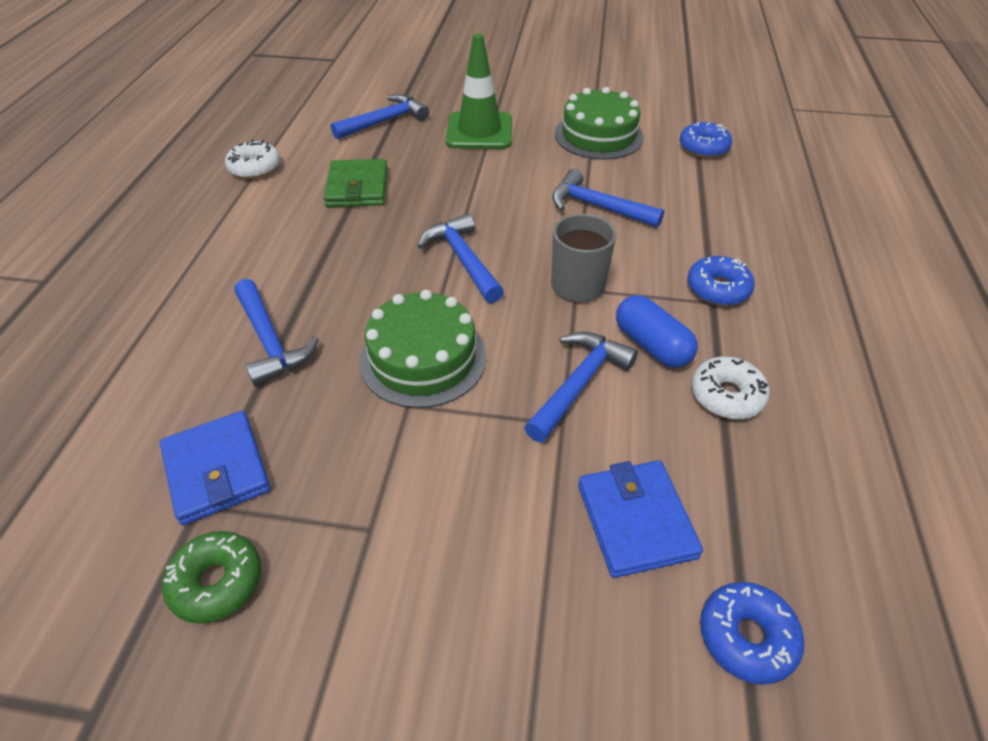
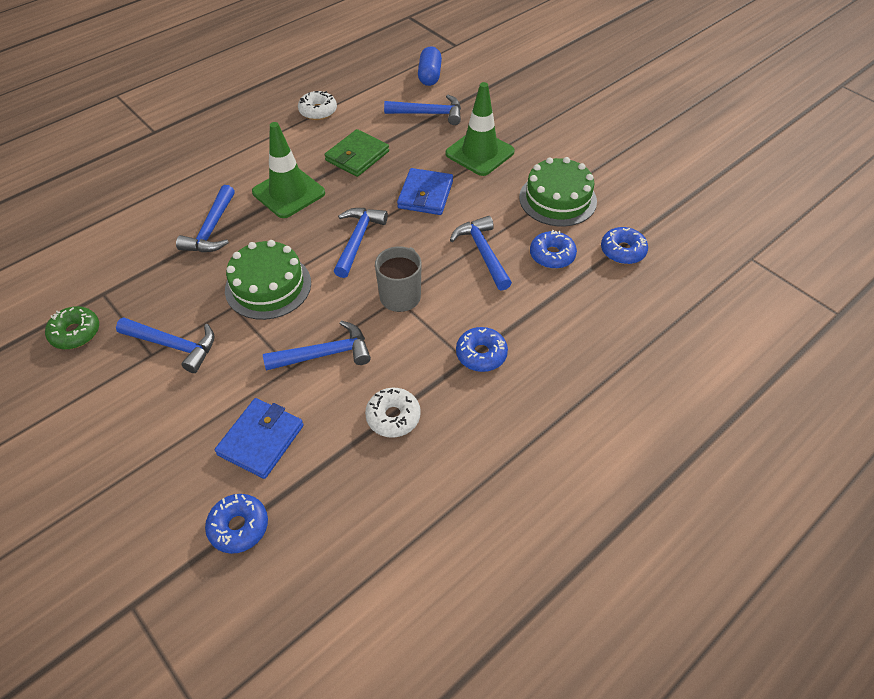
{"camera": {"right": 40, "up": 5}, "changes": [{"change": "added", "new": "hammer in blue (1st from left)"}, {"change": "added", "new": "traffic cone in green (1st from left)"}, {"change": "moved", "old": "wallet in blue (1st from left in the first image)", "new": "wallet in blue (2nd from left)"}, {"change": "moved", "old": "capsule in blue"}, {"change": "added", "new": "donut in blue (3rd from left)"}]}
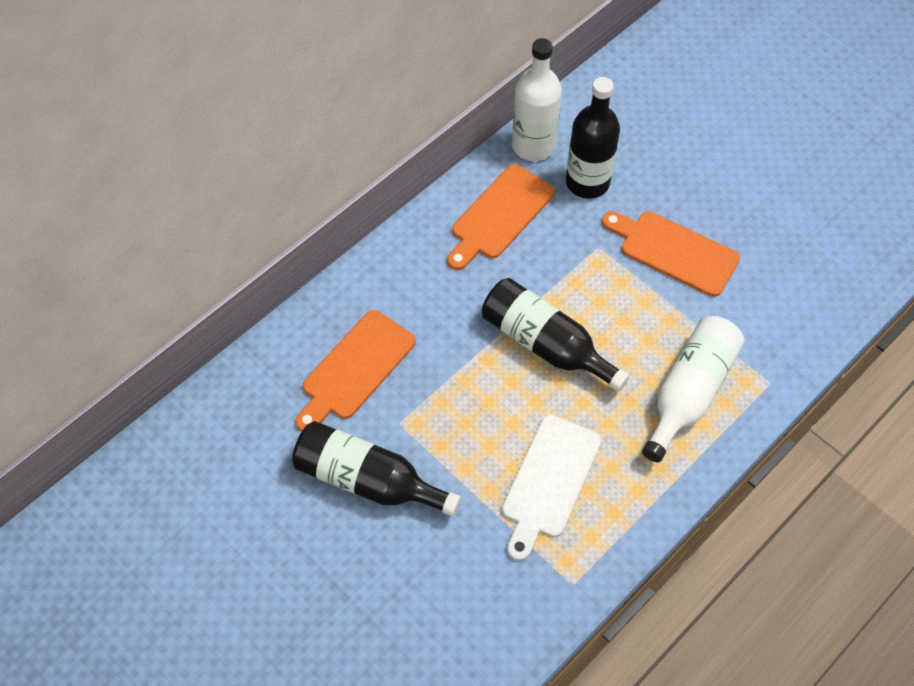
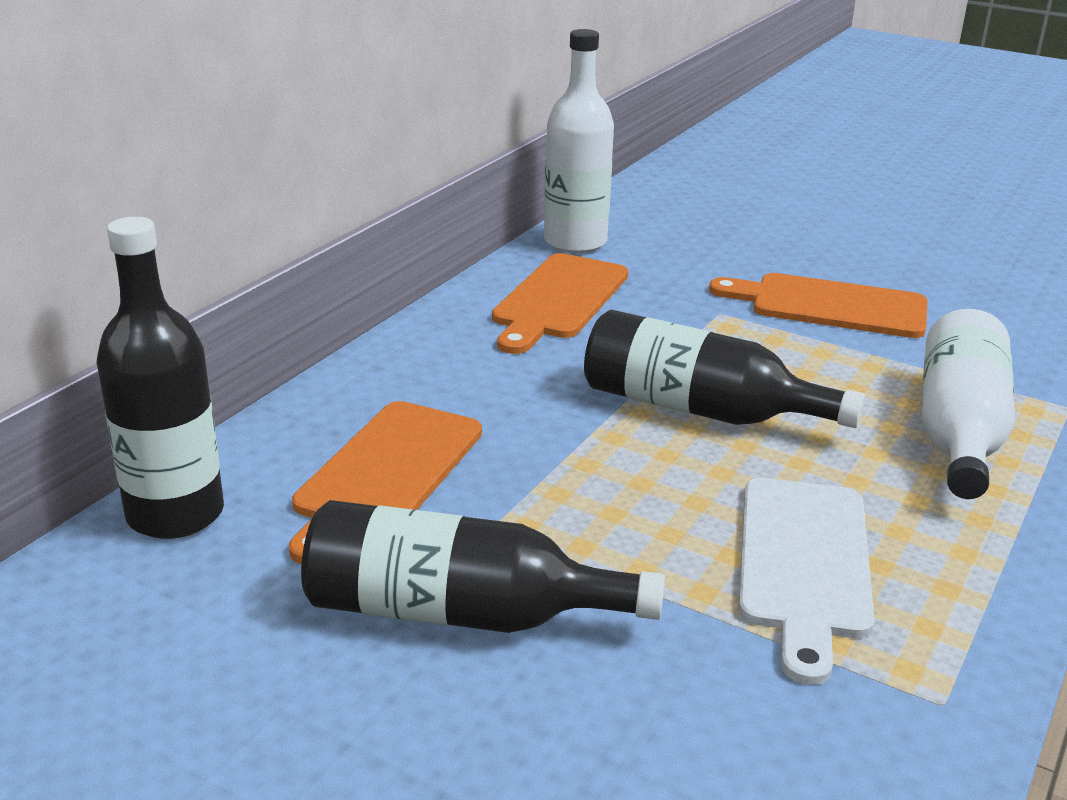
{"camera": {"right": -15, "up": -30}, "changes": [{"change": "moved", "old": "bottle in black (3rd from left in the first image)", "new": "bottle in black (1st from left)"}]}
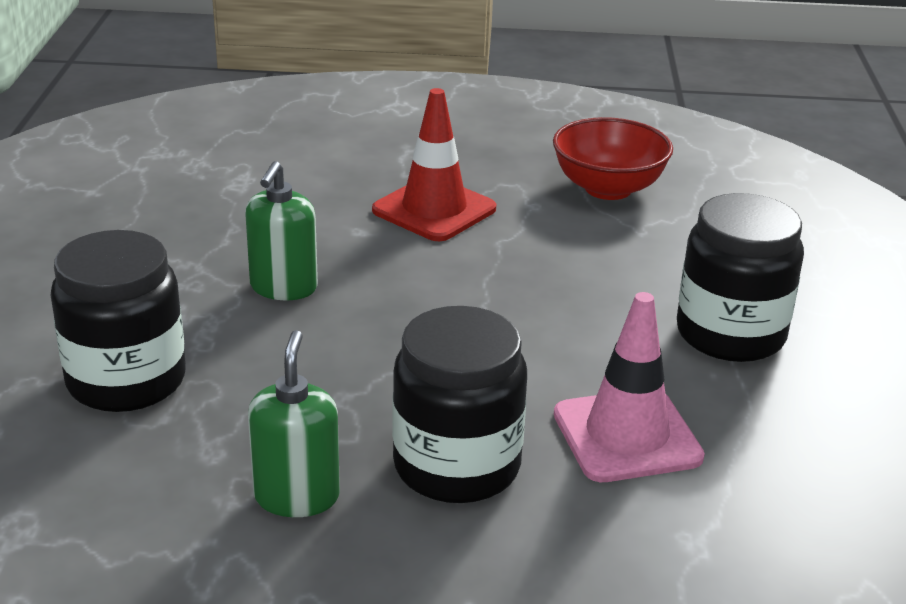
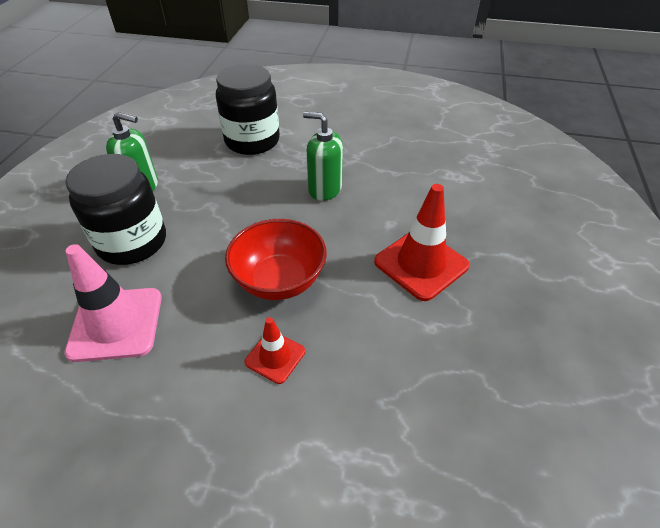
{"camera": {"right": 100, "up": 15}, "changes": [{"change": "moved", "old": "bowl in red"}, {"change": "added", "new": "traffic cone in red (1st from left)"}, {"change": "removed", "old": "jar in black (3rd from left)"}]}
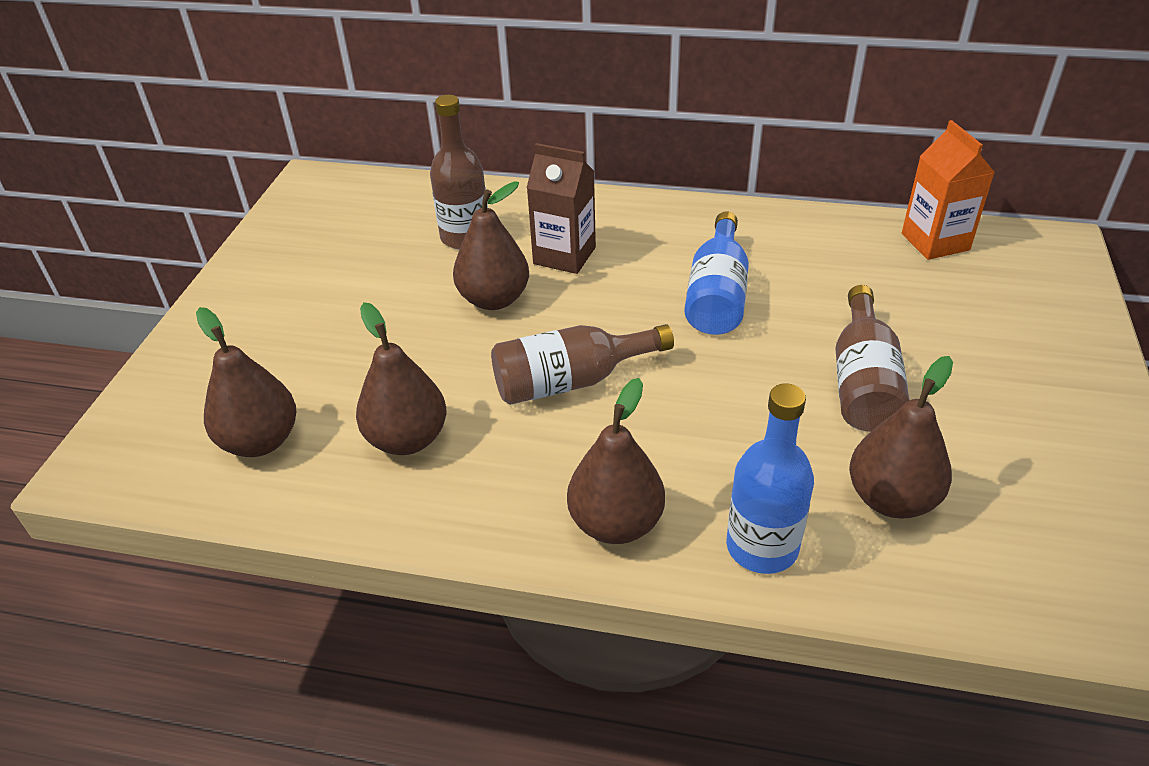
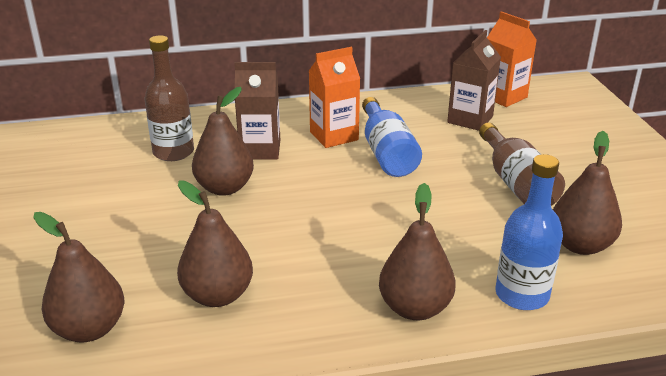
{"camera": {"right": -25, "up": -10}, "changes": [{"change": "added", "new": "carton in orange (1st from left)"}, {"change": "added", "new": "carton in brown (2nd from left)"}, {"change": "removed", "old": "bottle in brown (2nd from left)"}]}
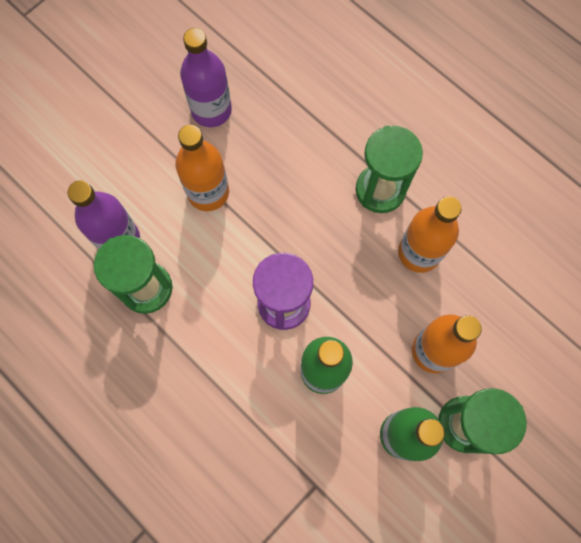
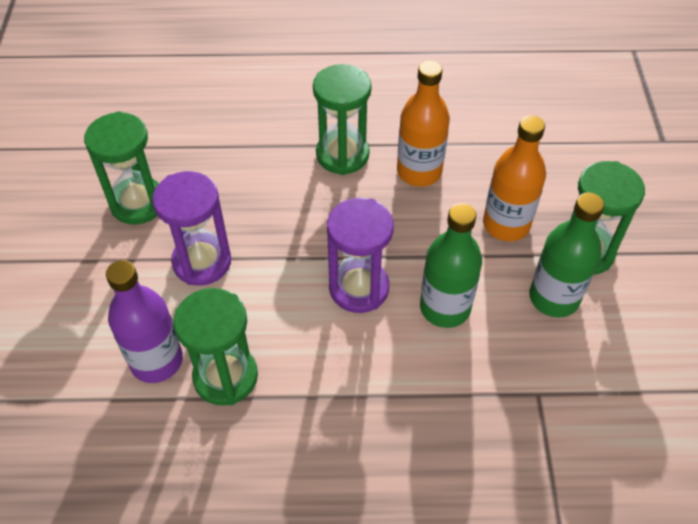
{"camera": {"right": -45, "up": -20}, "changes": [{"change": "replaced", "old": "bottle in purple (2nd from left)", "new": "hourglass in green (1st from left)"}, {"change": "replaced", "old": "bottle in orange (1st from left)", "new": "hourglass in purple (1st from left)"}]}
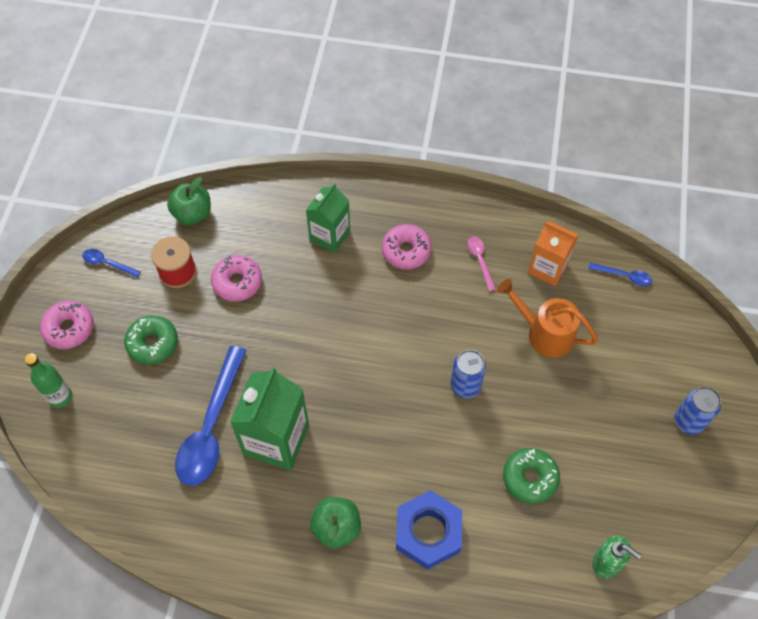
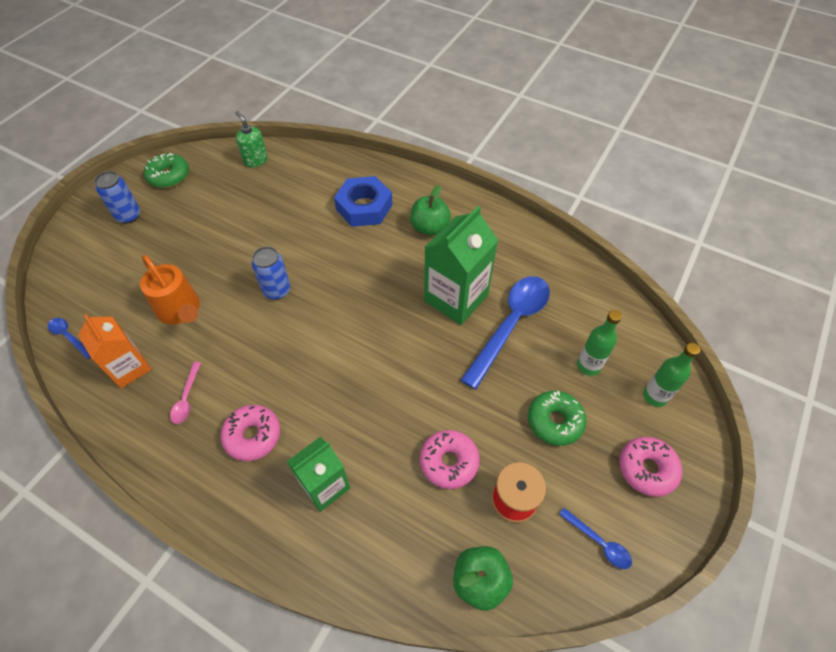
{"camera": {"right": -160, "up": -5}, "changes": [{"change": "moved", "old": "donut in green (2nd from left in the first image)", "new": "donut in green (1st from left)"}, {"change": "added", "new": "bottle in green (1st from left)"}]}
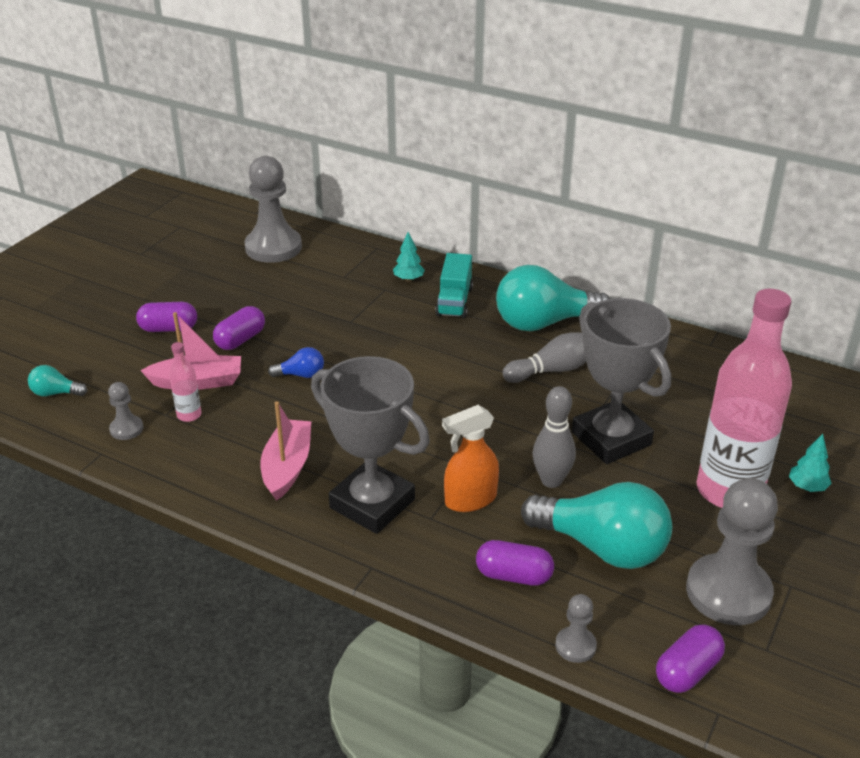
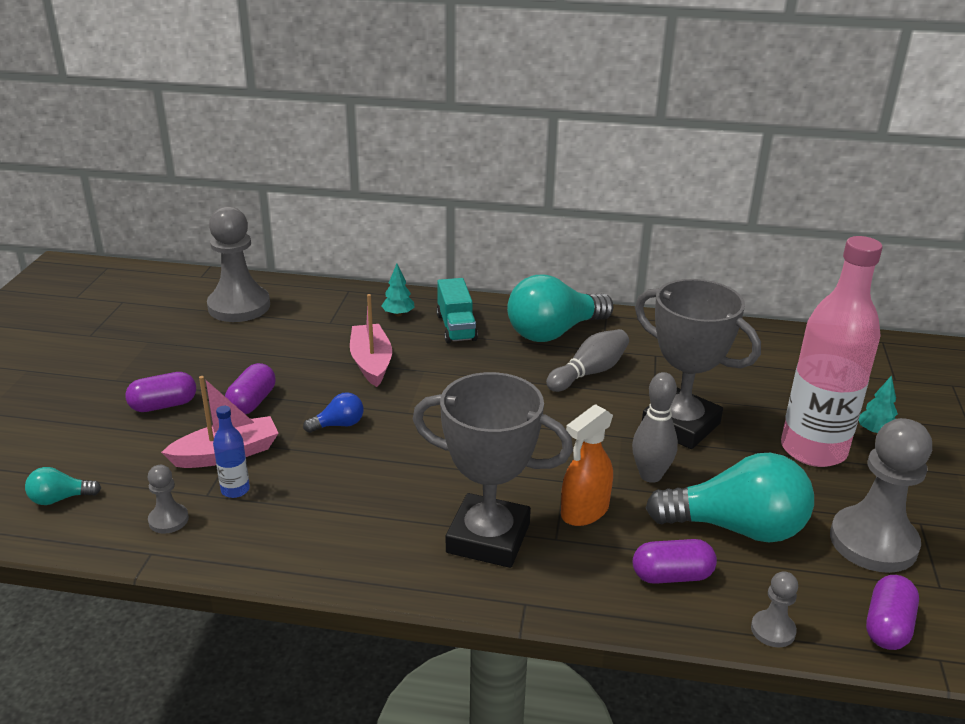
{"camera": {"right": -20, "up": -5}, "changes": [{"change": "recoloured", "old": "bottle in pink (1st from left)", "new": "bottle in blue"}, {"change": "moved", "old": "boat in pink (2nd from left)"}]}
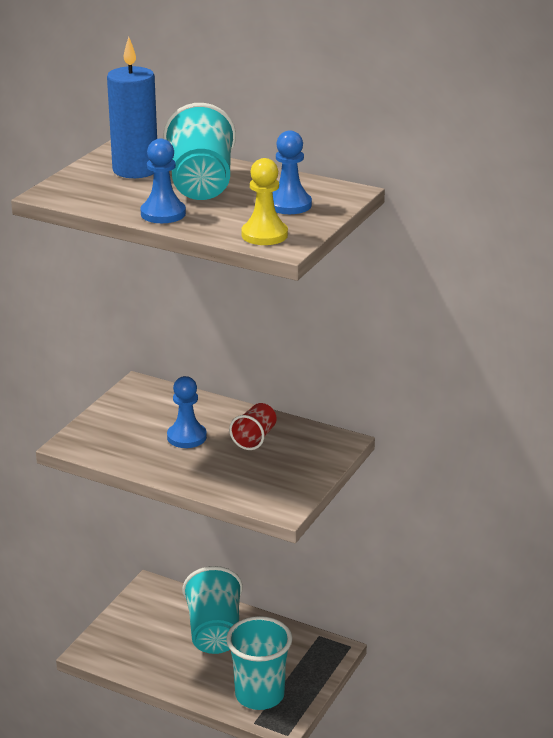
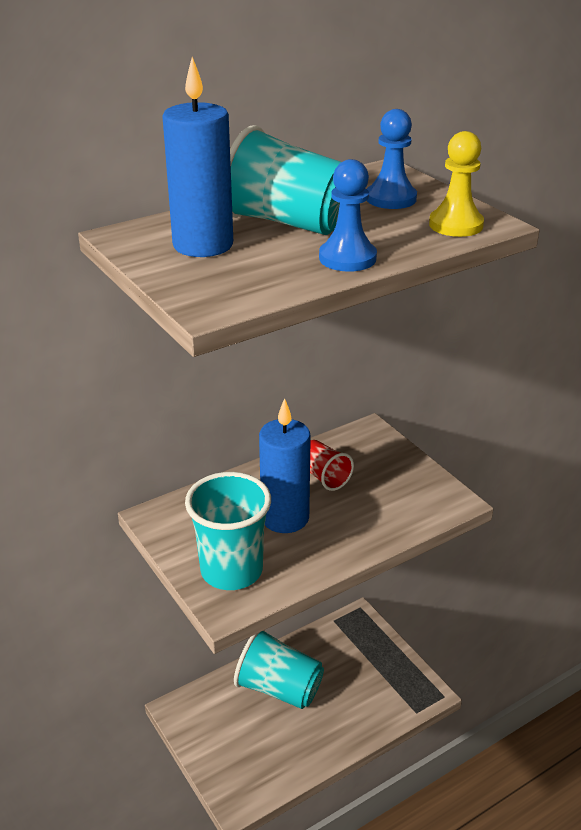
{"camera": {"right": -60, "up": 5}, "changes": [{"change": "moved", "old": "cup in turquoise (3rd from left in the first image)", "new": "cup in turquoise (1st from left)"}, {"change": "replaced", "old": "pawn in blue (2nd from left)", "new": "candle in blue (2nd from left)"}]}
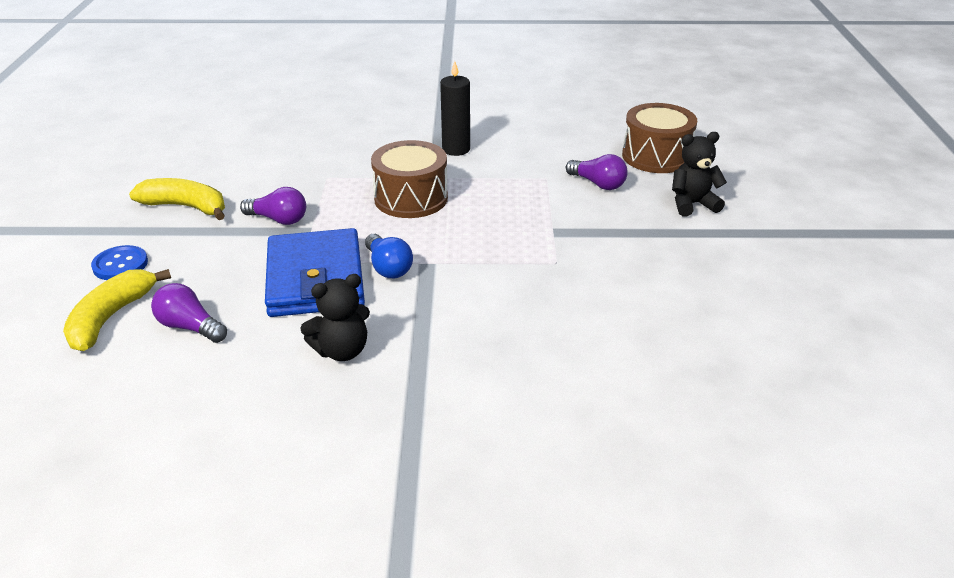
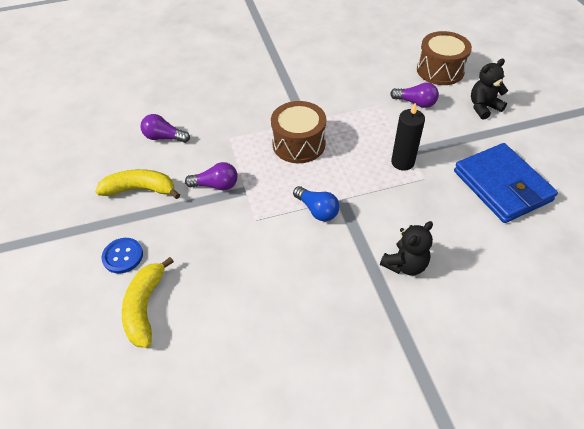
{"camera": {"right": -15, "up": 15}, "changes": [{"change": "moved", "old": "light bulb in purple (1st from left)"}, {"change": "moved", "old": "teddy bear in black (1st from left)"}, {"change": "moved", "old": "candle in black"}, {"change": "moved", "old": "wallet in blue"}]}
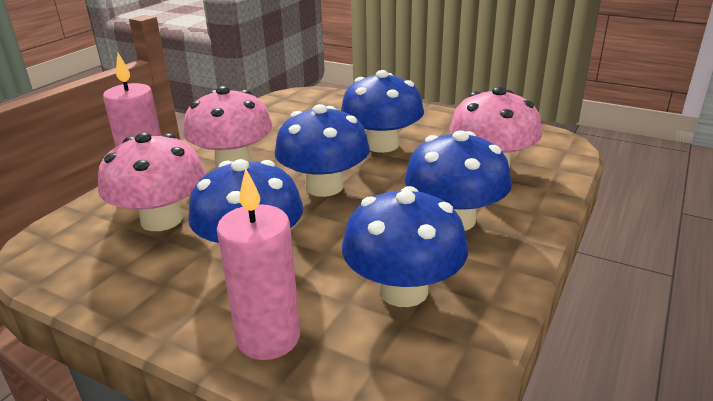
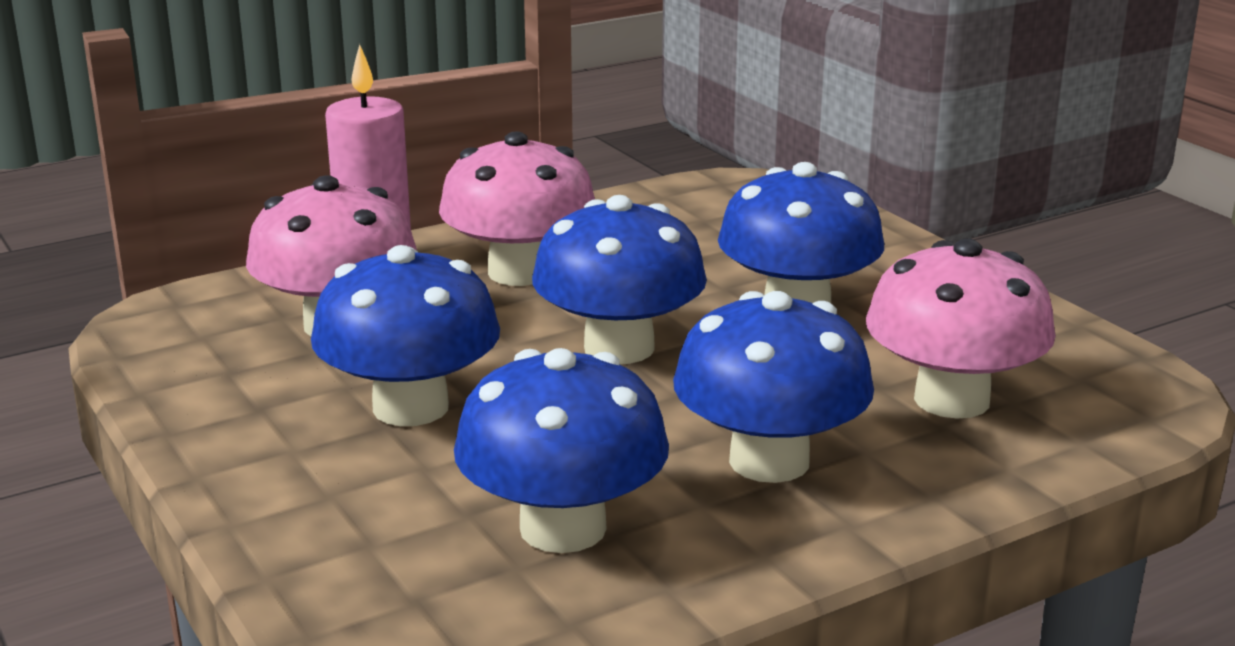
{"camera": {"right": 30, "up": -5}, "changes": [{"change": "removed", "old": "candle in pink (2nd from left)"}]}
